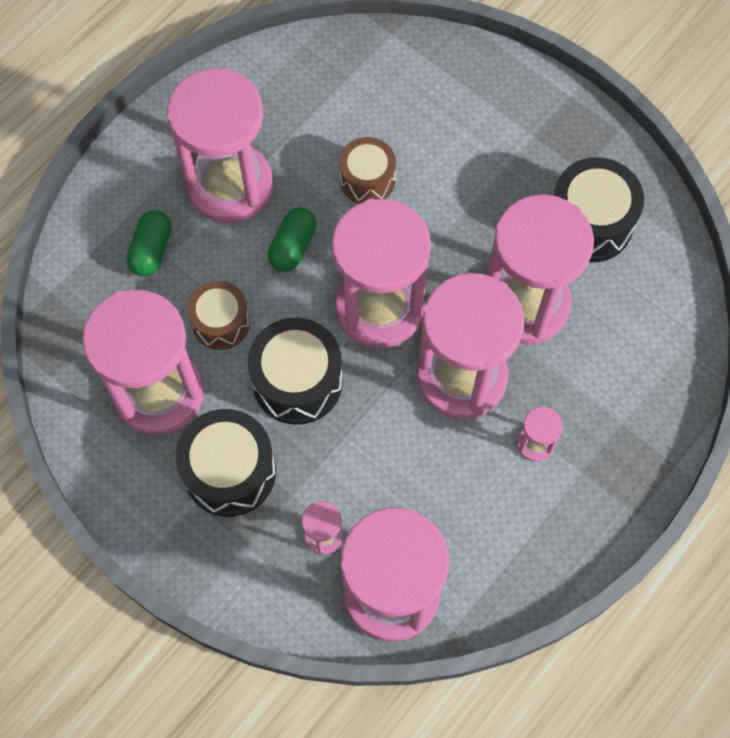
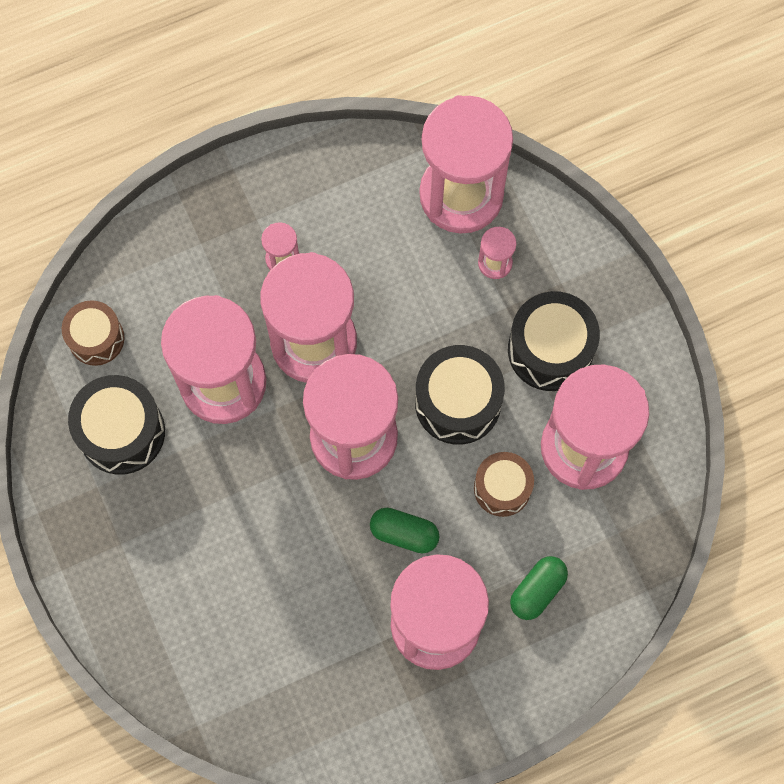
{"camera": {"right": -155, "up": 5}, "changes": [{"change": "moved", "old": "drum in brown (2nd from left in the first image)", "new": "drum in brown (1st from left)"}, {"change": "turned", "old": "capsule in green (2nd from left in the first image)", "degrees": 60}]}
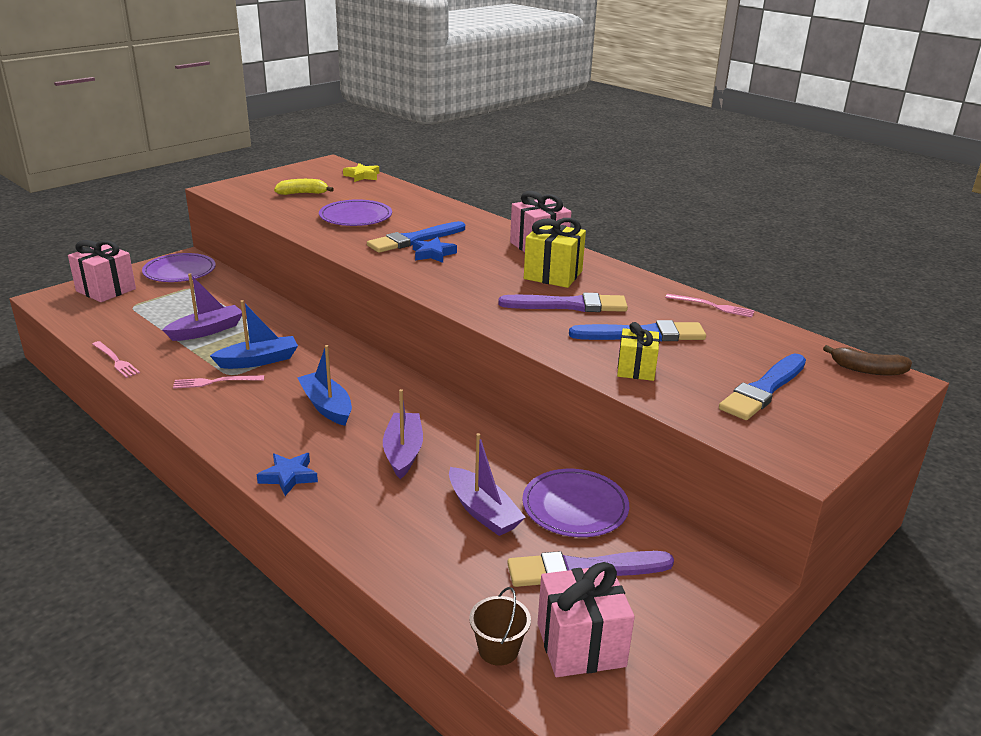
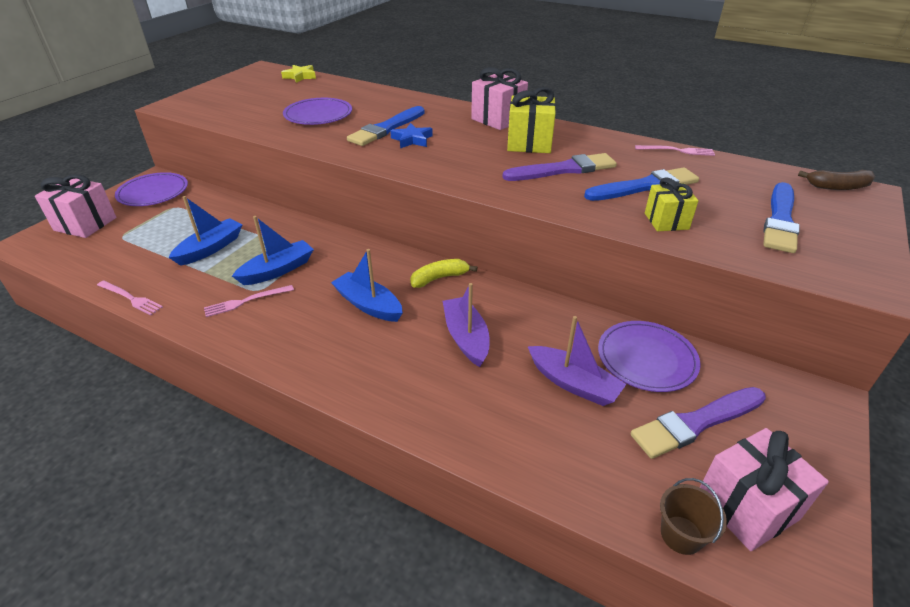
{"camera": {"right": -15, "up": 10}, "changes": [{"change": "recoloured", "old": "boat in purple (1st from left)", "new": "boat in blue (1st from left)"}, {"change": "moved", "old": "banana in yellow"}, {"change": "removed", "old": "star in blue (1st from left)"}]}
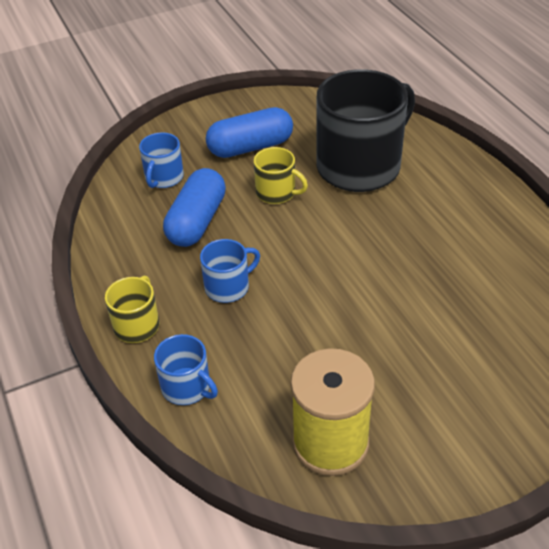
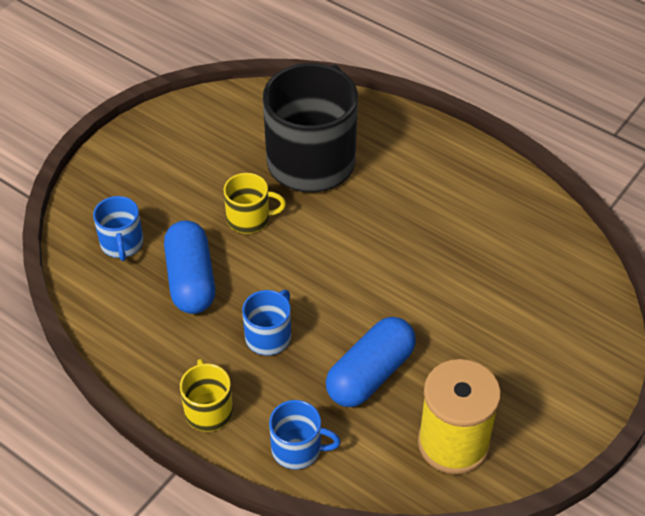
{"camera": {"right": -30, "up": 5}, "changes": [{"change": "moved", "old": "capsule in blue (2nd from left)"}]}
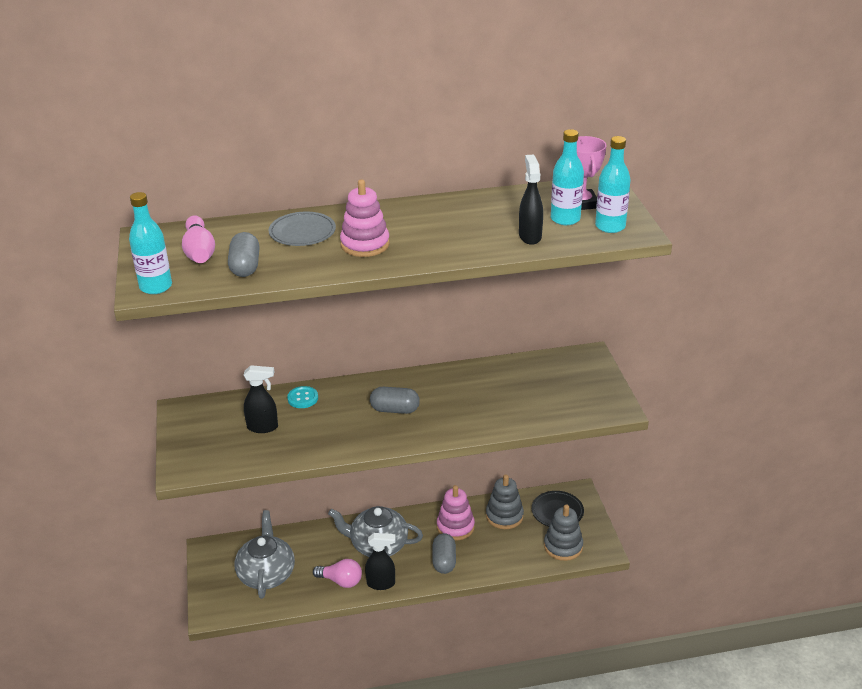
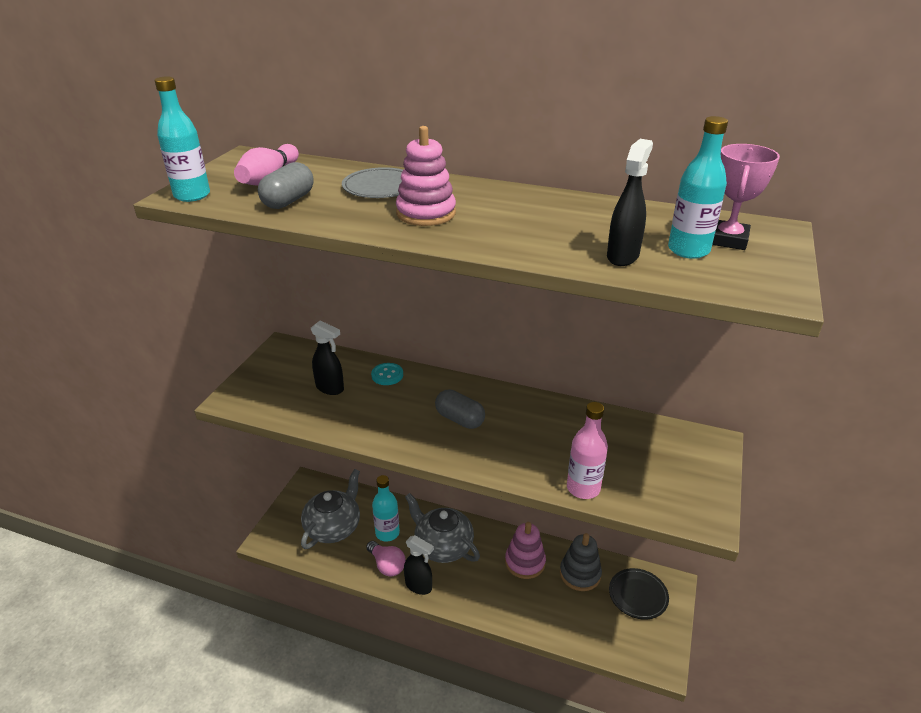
{"camera": {"right": 30, "up": 0}, "changes": [{"change": "moved", "old": "bottle in turquoise (3rd from left in the first image)", "new": "bottle in turquoise (2nd from left)"}, {"change": "added", "new": "bottle in pink"}, {"change": "removed", "old": "capsule in grey (3rd from left)"}, {"change": "removed", "old": "stacking toy in grey (2nd from left)"}]}
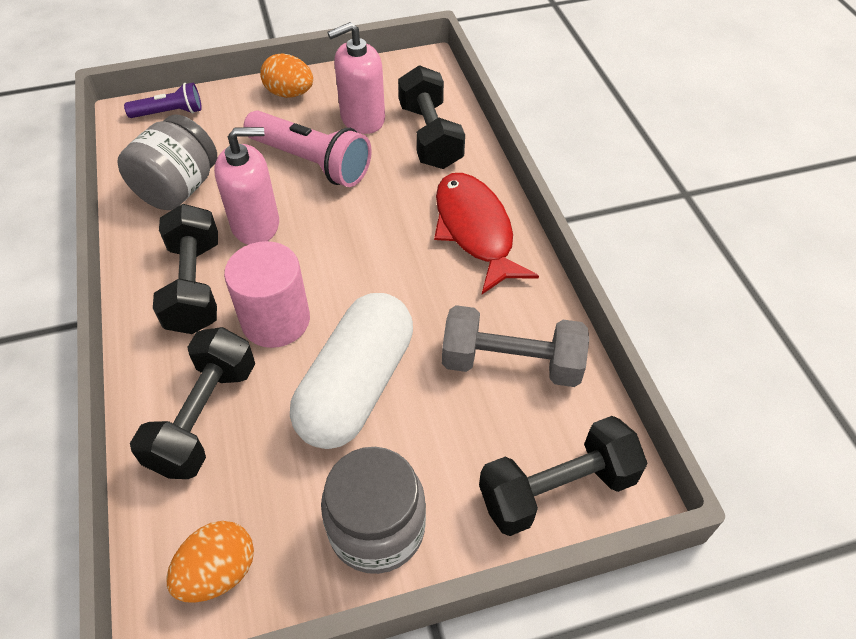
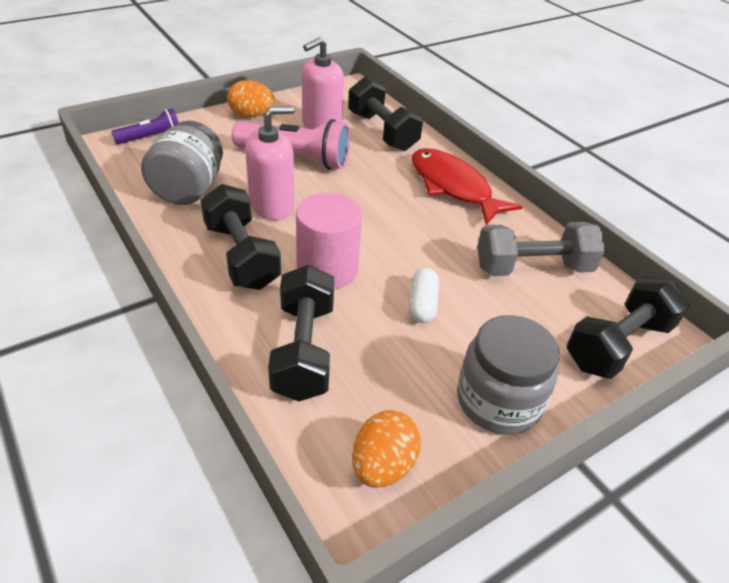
{"camera": {"right": -20, "up": -10}, "changes": [{"change": "resized", "old": "capsule in white", "factor": 0.44}]}
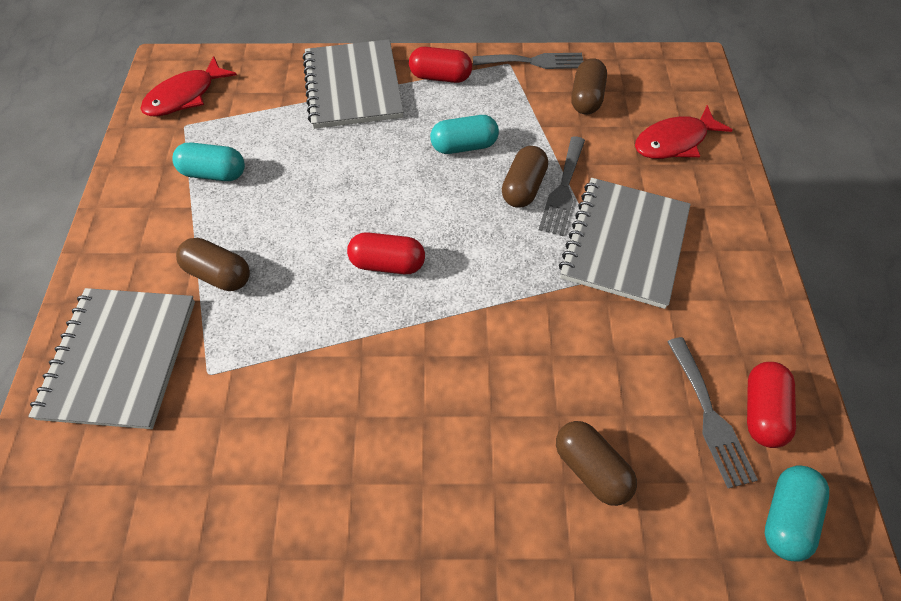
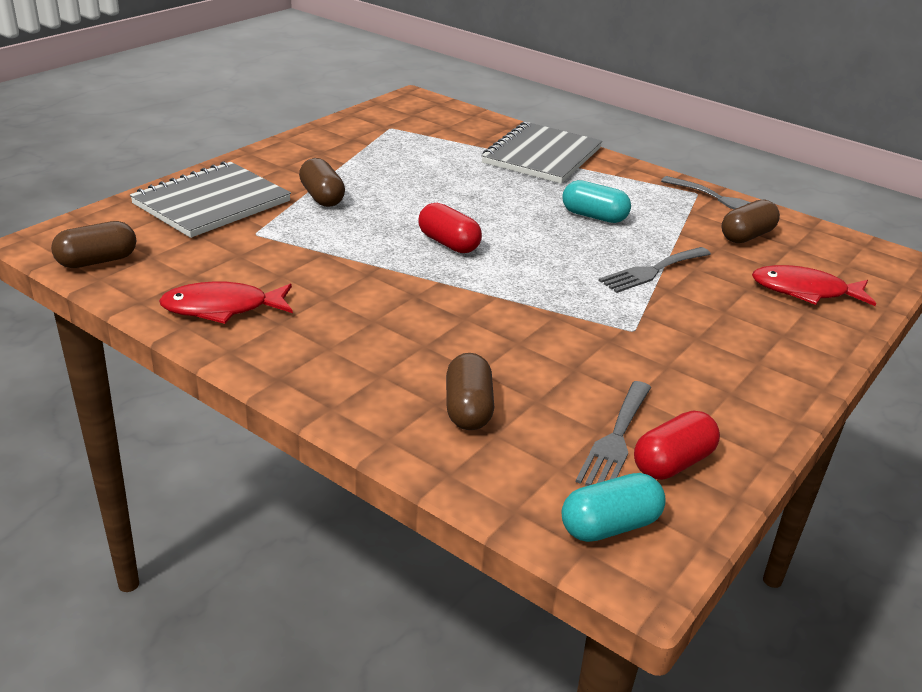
{"camera": {"right": 35, "up": -25}, "changes": [{"change": "moved", "old": "capsule in brown (2nd from left in the first image)", "new": "capsule in brown (1st from left)"}, {"change": "moved", "old": "fish in red (1st from left)"}, {"change": "removed", "old": "capsule in turquoise (1st from left)"}, {"change": "removed", "old": "capsule in red (2nd from left)"}, {"change": "removed", "old": "notebook in grey (3rd from left)"}]}
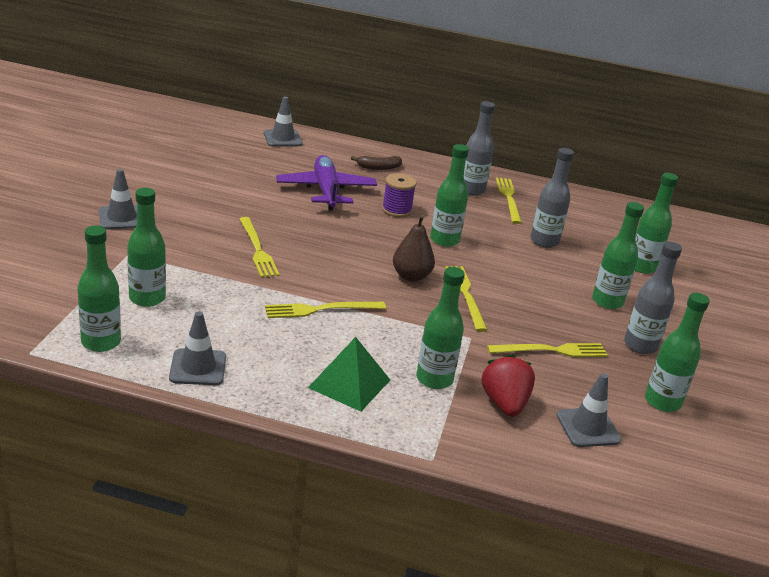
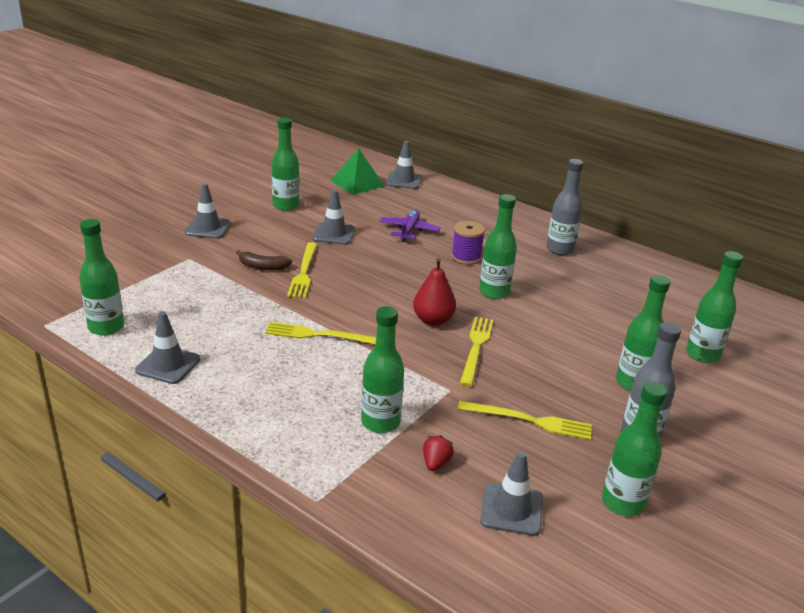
{"camera": {"right": 25, "up": 0}, "changes": [{"change": "moved", "old": "banana in brown"}, {"change": "moved", "old": "bottle in green (2nd from left)"}, {"change": "added", "new": "traffic cone in grey (3rd from left)"}, {"change": "moved", "old": "pyramid in green"}, {"change": "resized", "old": "plane in purple", "factor": 0.63}, {"change": "recoloured", "old": "pear in brown", "new": "pear in red"}, {"change": "resized", "old": "strawberry in red", "factor": 0.54}, {"change": "removed", "old": "fork in yellow (4th from left)"}, {"change": "removed", "old": "bottle in grey (2nd from left)"}]}
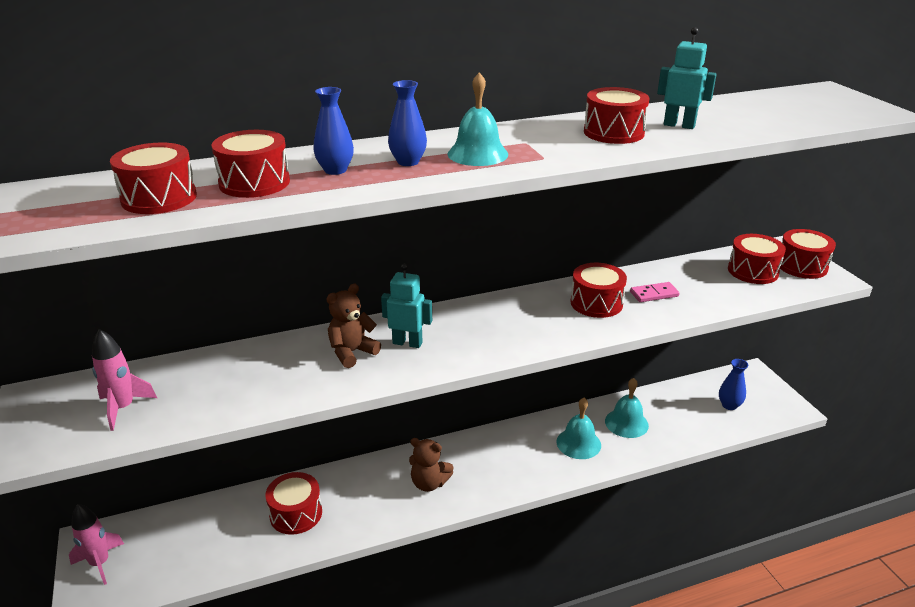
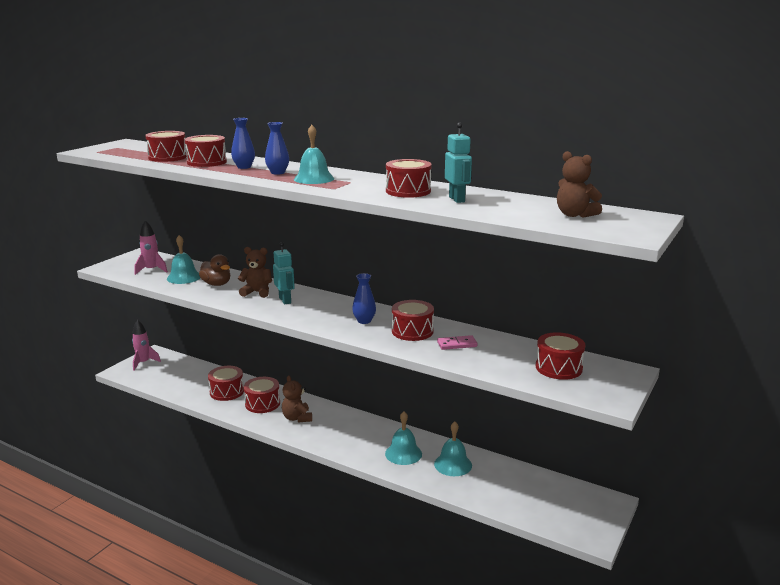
{"camera": {"right": 50, "up": -10}, "changes": [{"change": "added", "new": "bell in turquoise (1st from left)"}, {"change": "added", "new": "duck in brown"}, {"change": "moved", "old": "drum in red (7th from left in the first image)", "new": "drum in red (4th from left)"}, {"change": "moved", "old": "vase in blue (3rd from left)"}, {"change": "turned", "old": "domino in pink", "degrees": -45}, {"change": "added", "new": "teddy bear in brown (3rd from left)"}]}
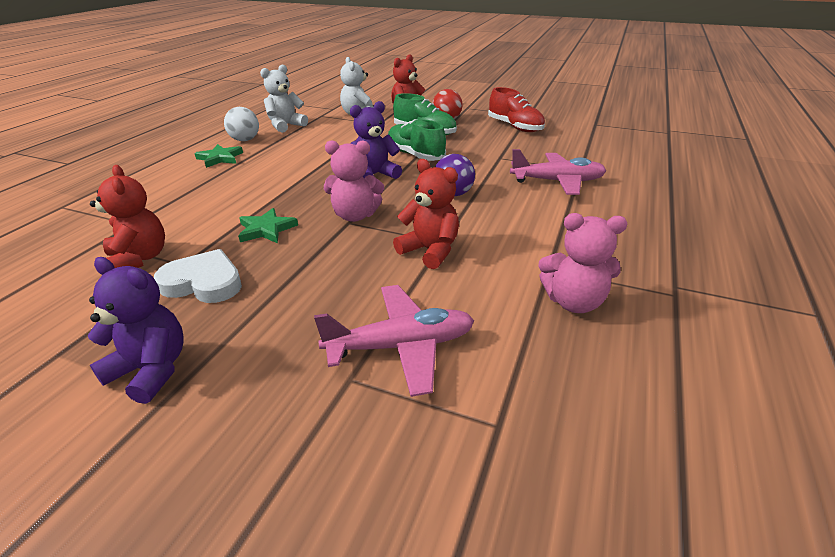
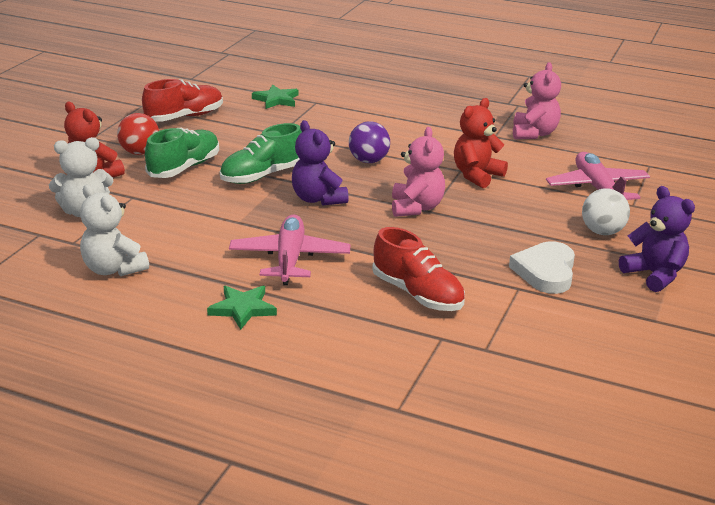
{"camera": {"right": -90, "up": -5}, "changes": [{"change": "moved", "old": "plane in pink (2nd from left in the first image)", "new": "plane in pink (1st from left)"}, {"change": "moved", "old": "star in green (2nd from left)"}, {"change": "added", "new": "shoe in red (2nd from left)"}, {"change": "moved", "old": "ball in white"}, {"change": "turned", "old": "teddy bear in purple (1st from left in the first image)", "degrees": 120}, {"change": "removed", "old": "teddy bear in red (1st from left)"}]}
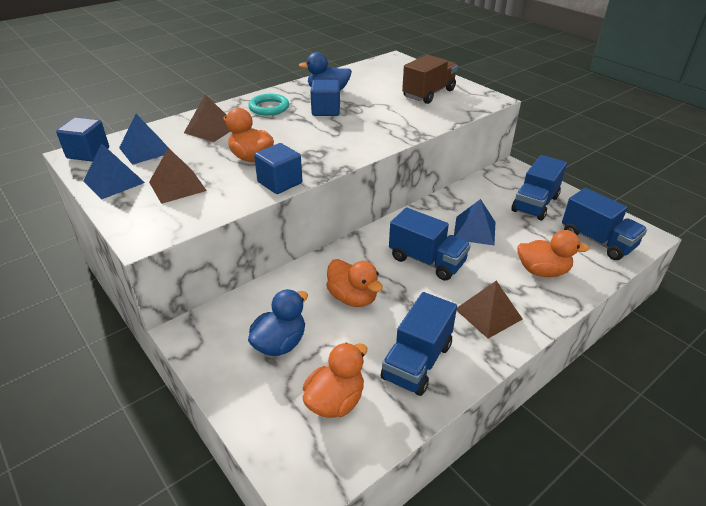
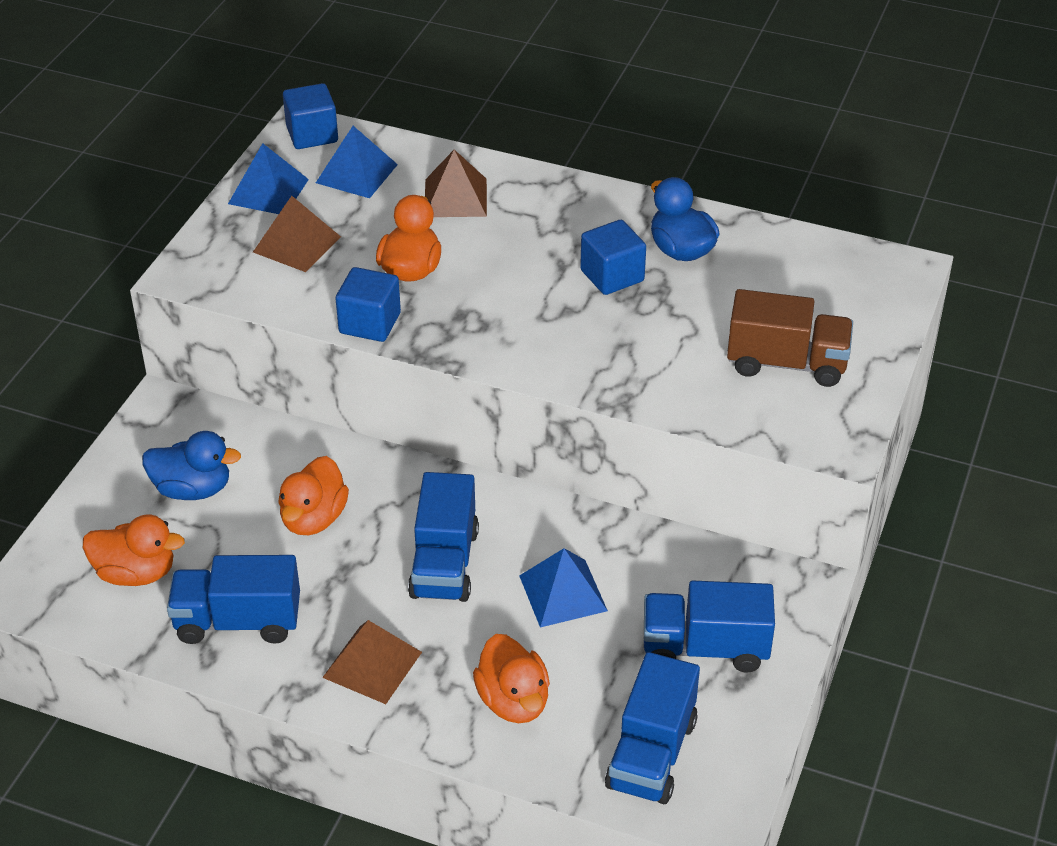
{"camera": {"right": 60, "up": 5}, "changes": [{"change": "removed", "old": "ring in turquoise"}]}
